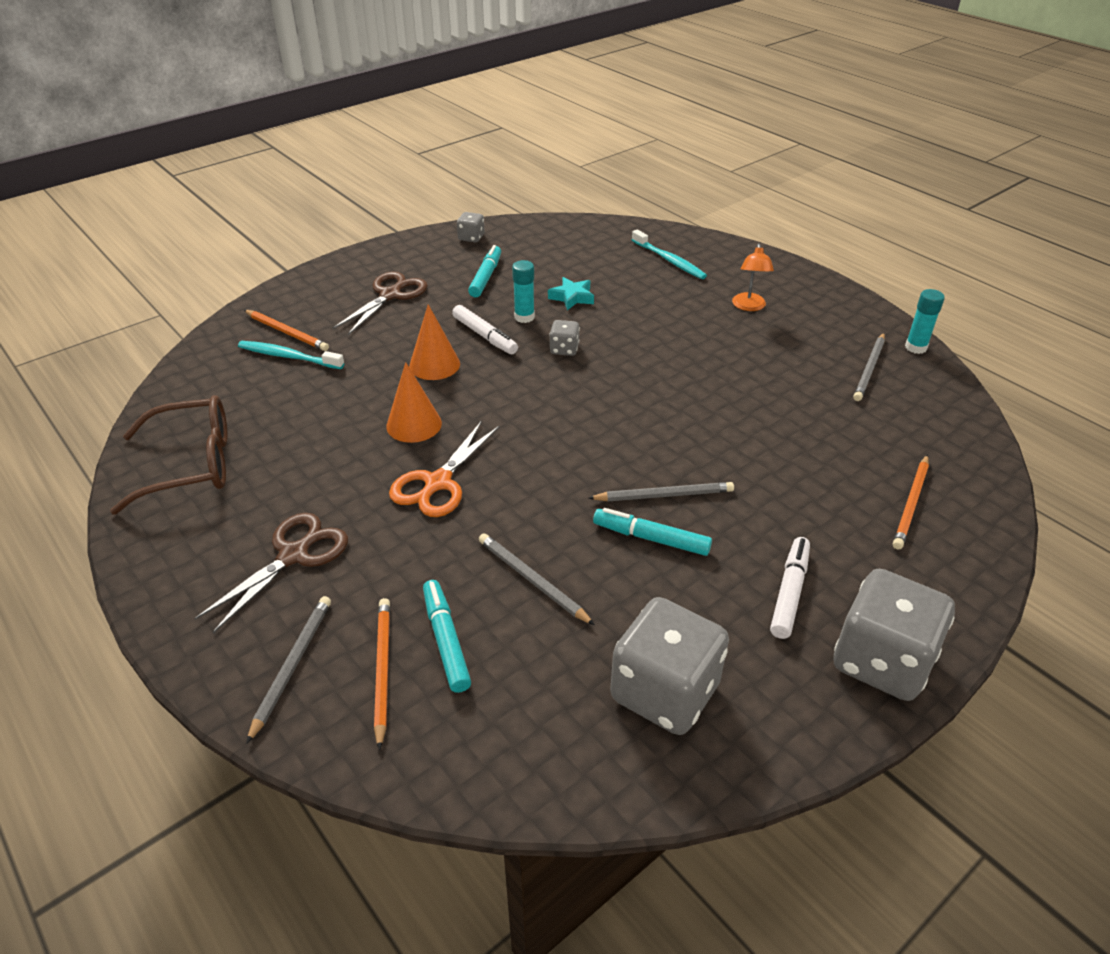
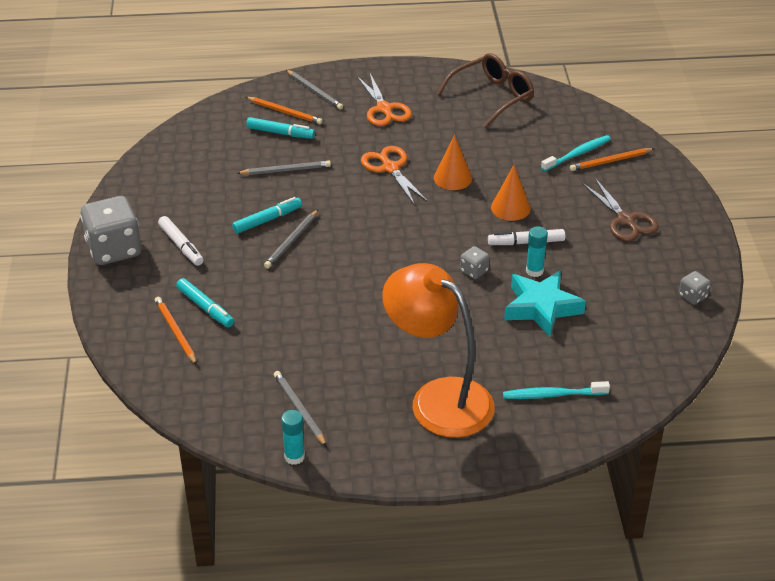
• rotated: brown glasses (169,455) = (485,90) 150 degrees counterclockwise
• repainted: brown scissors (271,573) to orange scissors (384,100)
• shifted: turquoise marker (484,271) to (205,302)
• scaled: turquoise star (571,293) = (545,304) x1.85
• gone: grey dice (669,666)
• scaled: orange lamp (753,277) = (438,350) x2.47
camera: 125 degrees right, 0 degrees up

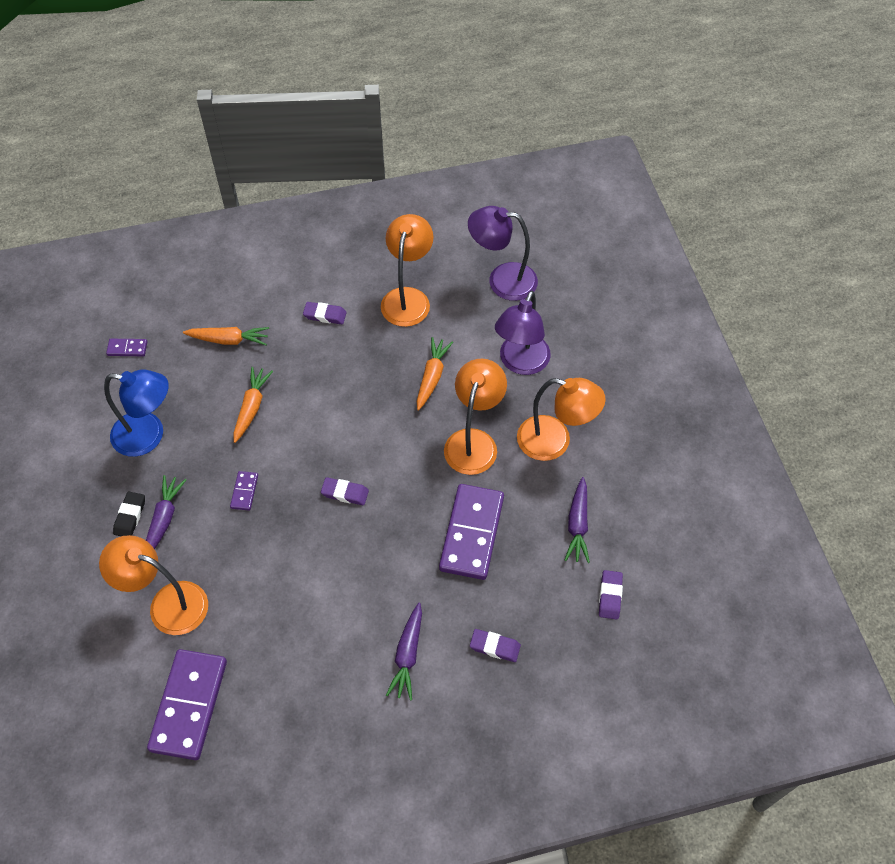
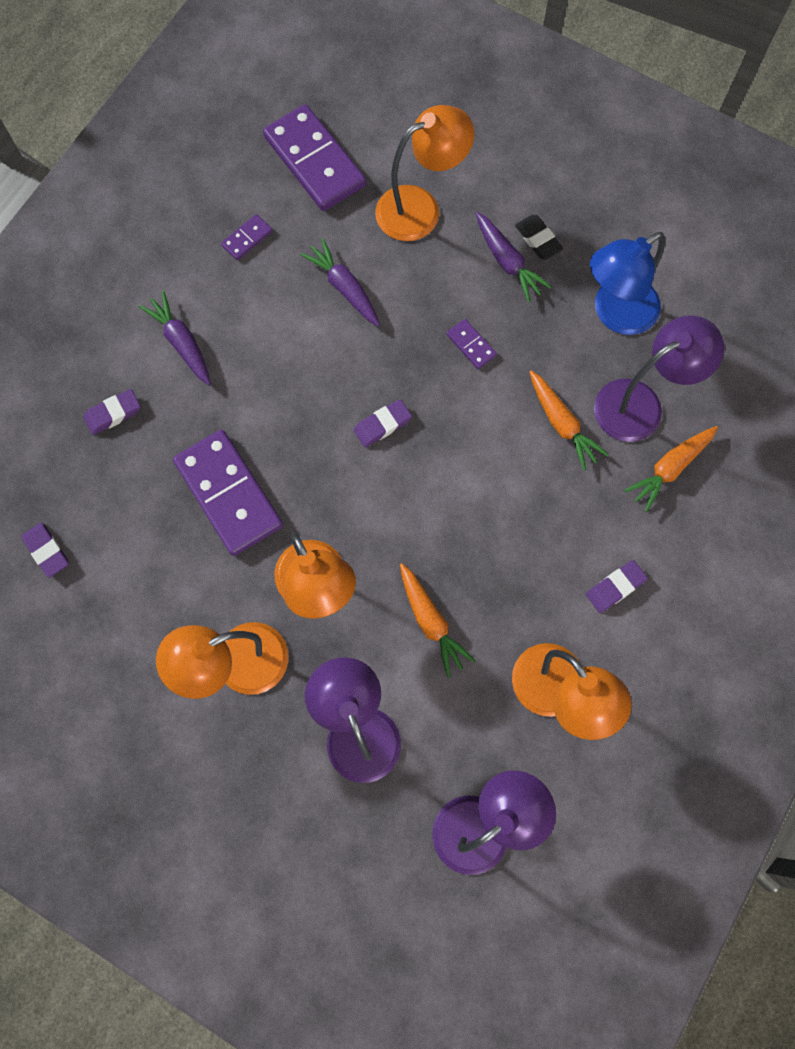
• shifted: purple domino (126,347) to (247,237)
• shifted: purple carrot (577,520) to (340,282)
• new: purple lamp (659,378)
camera: 135 degrees right, 15 degrees up

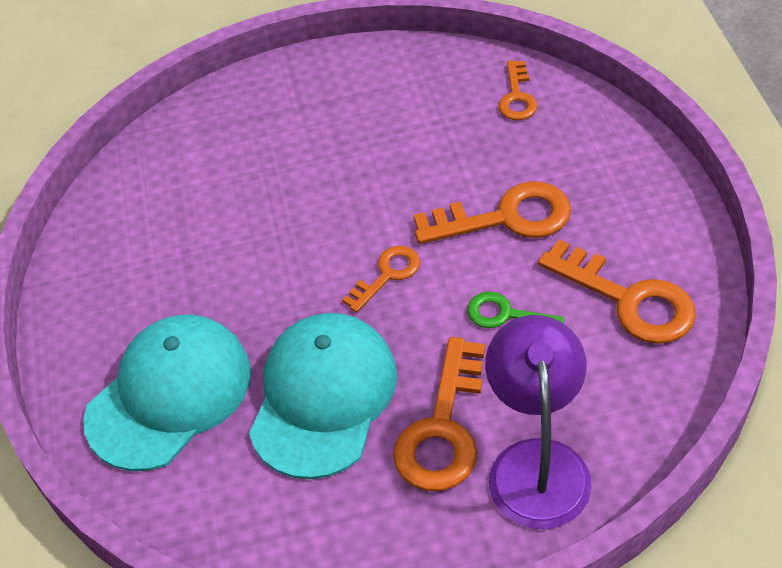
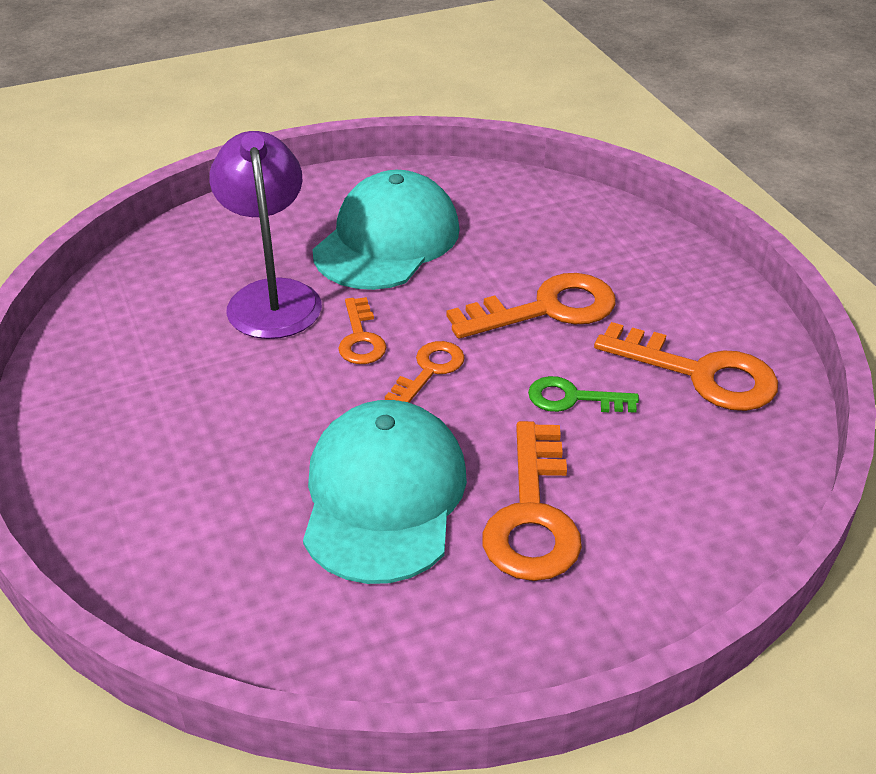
• shifted: turquoise cap (167,393) to (386,230)
• shifted: purple lamp (538,422) to (265,235)
• shifted: orange key (518,90) to (362,330)
camera: 15 degrees left, 10 degrees down

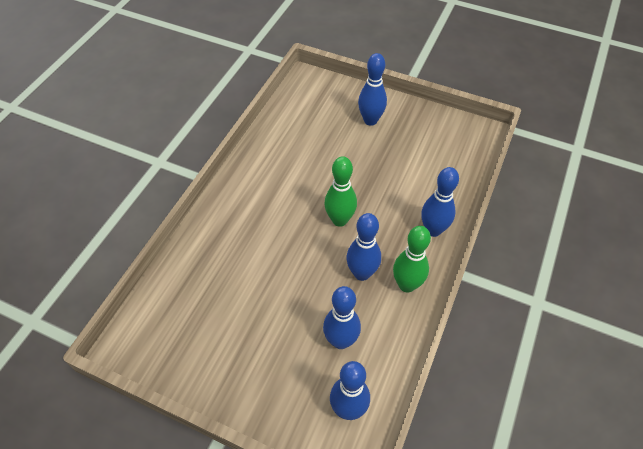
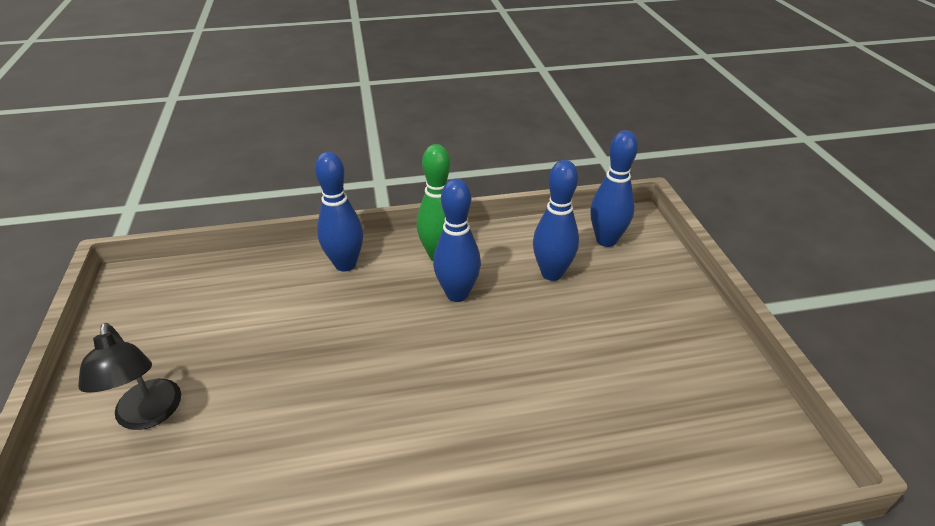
• gone: green bowling pin (340,191)
• swapped: blue bowling pin (372,89) to black lamp (129,376)
camera: 125 degrees left, 15 degrees down

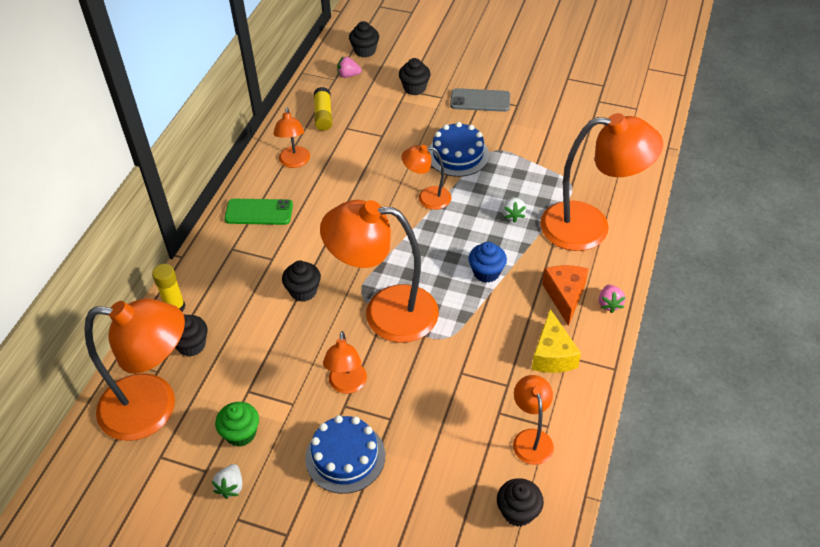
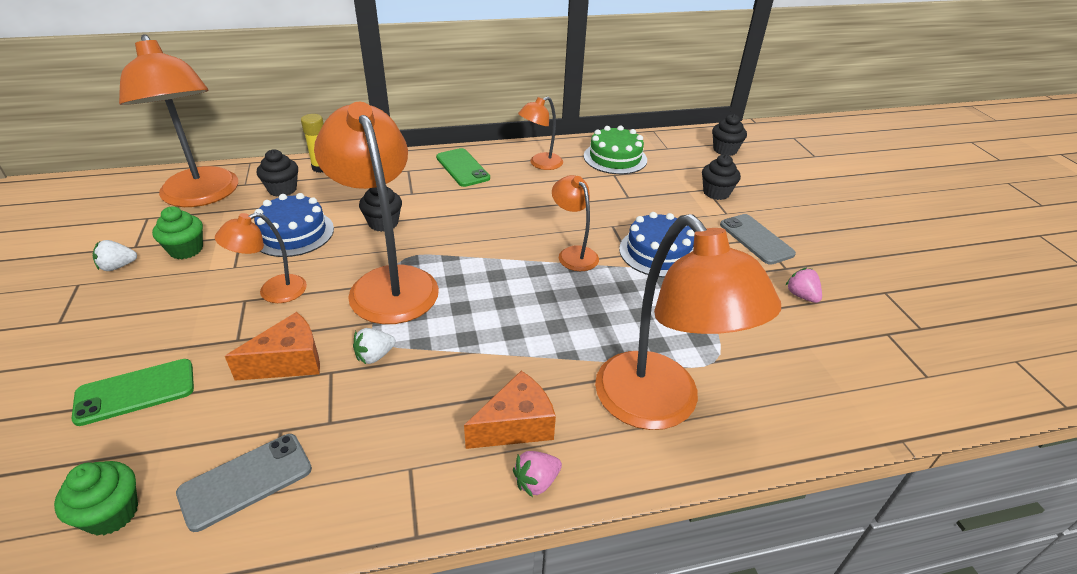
• shifted: blue cake (345,454) to (294,225)
• swapped: yellow glue stick (323,109) to green cake (615,150)
• shifted: pink strawberry (349,67) to (803,285)
• gone: blue cupcake (487,262)
• repainted: black cupcake (520,502) to green cupcake (96,498)
• shifted: white strawberry (514,210) to (374,346)
• swapped: orange lamp (533,420) to grey phone (244,483)
• gone: yellow cheese (556,341)
• new: green phone (132,392)
• new: orange cheese (272,346)
camera: 55 degrees right, 10 degrees down

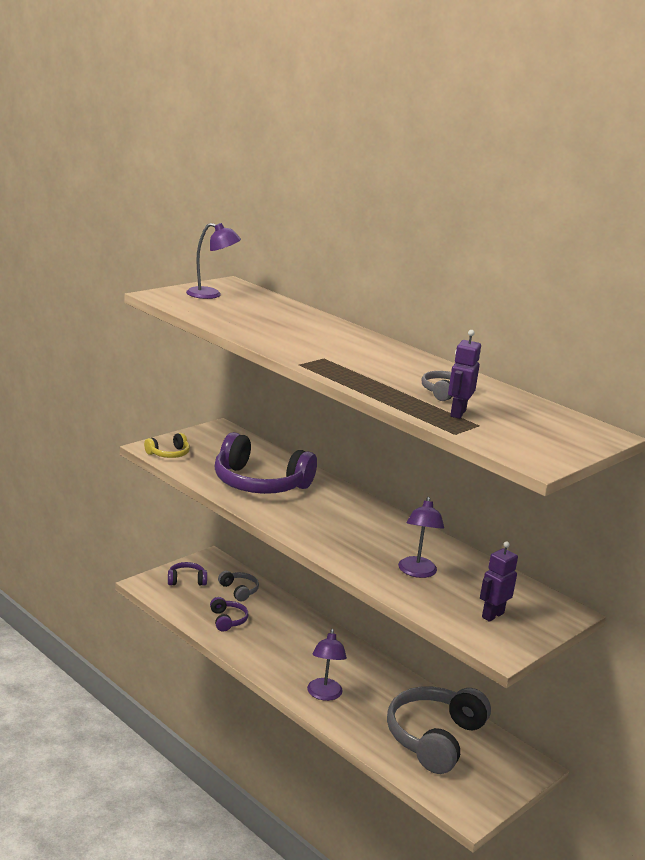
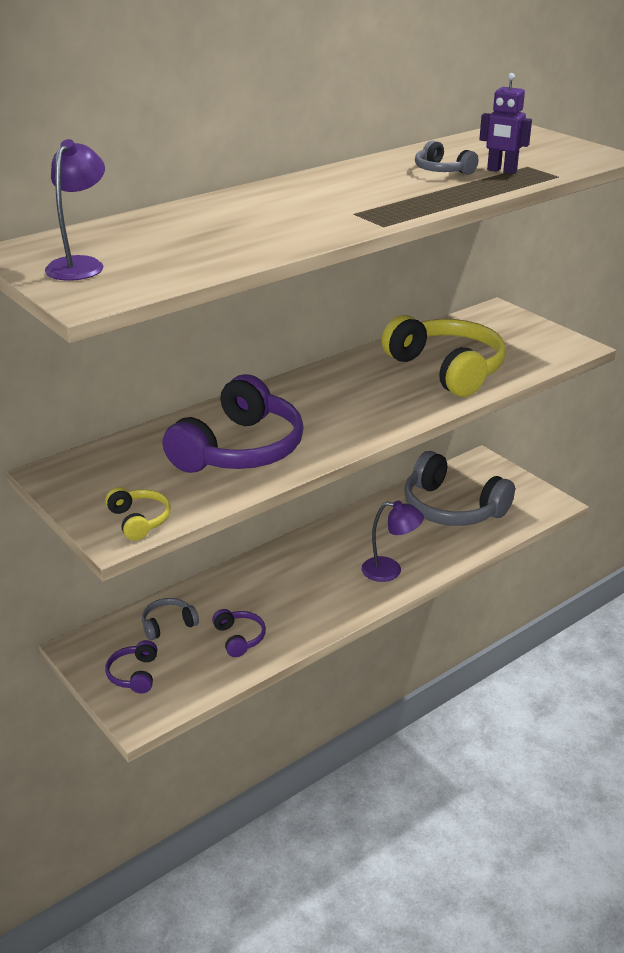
• rotated: purple headphones (229,614) = (239,633) 75 degrees clockwise
• swapped: purple lamp (421,537) to yellow headphones (444,356)
• gone: purple robot (499,581)
camera: 80 degrees left, 10 degrees up

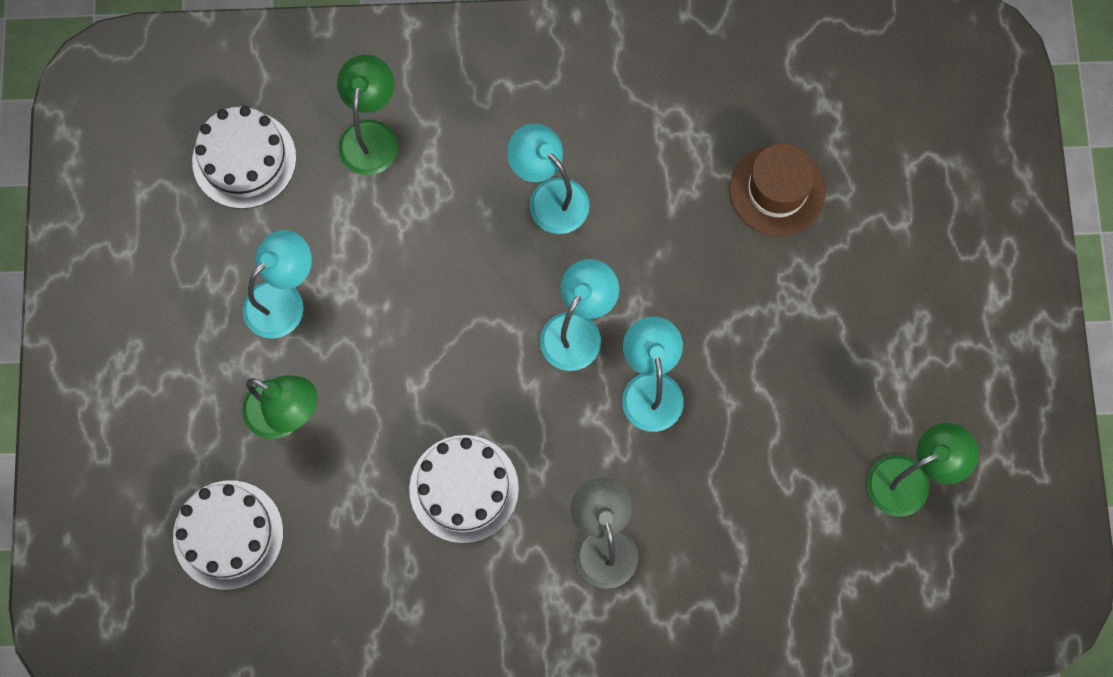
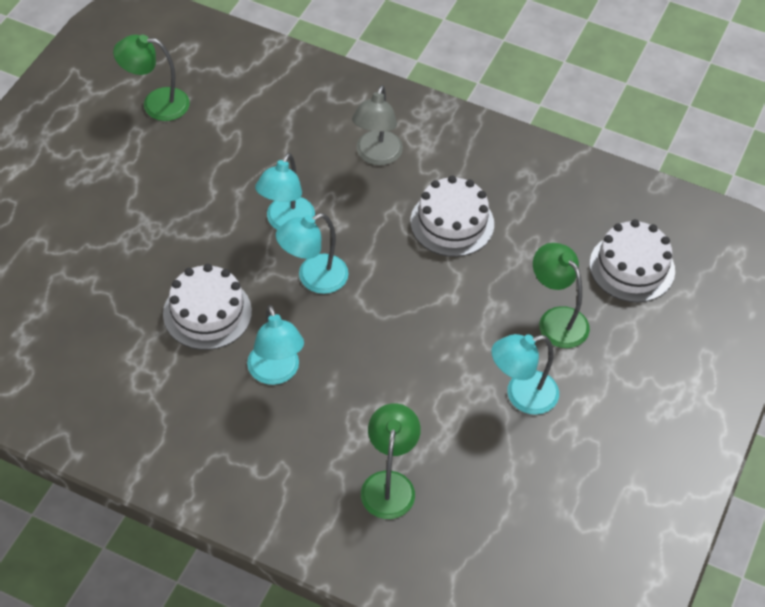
• shifted: white cake (244,157) to (207,307)
• rotated: green lamp (367,115) = (391,461) 150 degrees clockwise
• gone: brown hat (778,189)
camera: 155 degrees left, 20 degrees down

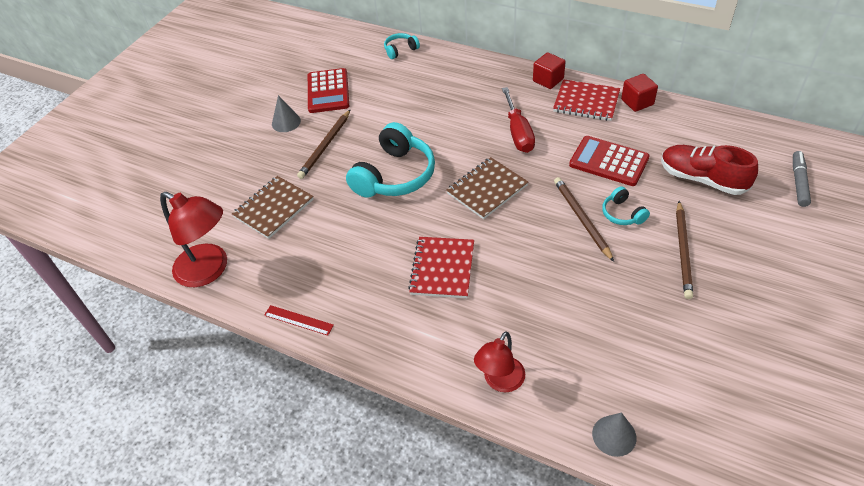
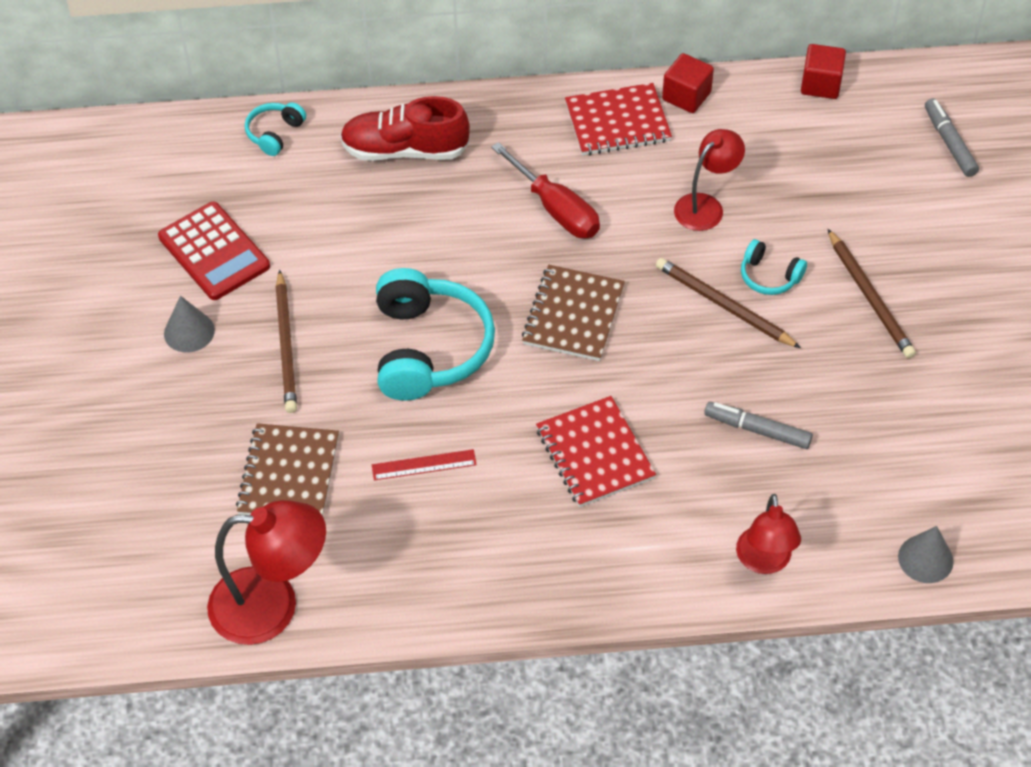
• shifted: red ruler (299,320) to (424,464)
• shifted: red cube (549,70) to (823,71)
• swapped: red calculator (609,161) to red lamp (709,180)
• shifted: red shoe (709,170) to (405,128)
• new: grey marker (758,425)
camera: 35 degrees left, 5 degrees up

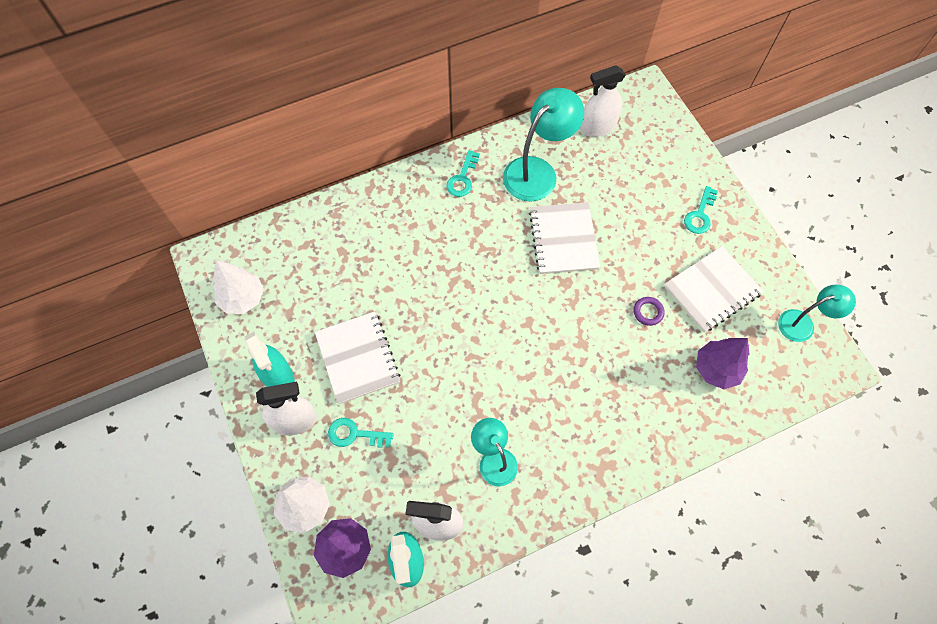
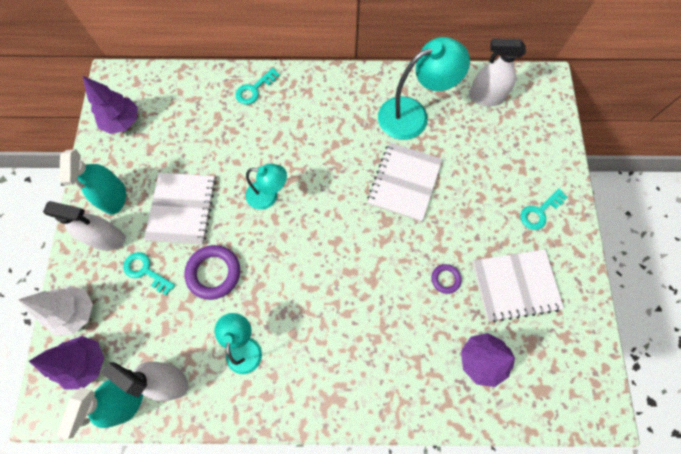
• repainted: white tree (238,287) to purple tree (110,105)
• shifted: turquoise key (463,173) to (257,86)
• shifted: turquoise lamp (817,313) to (266,187)
• new: purple ring (212,272)
camera: 25 degrees right, 5 degrees up

